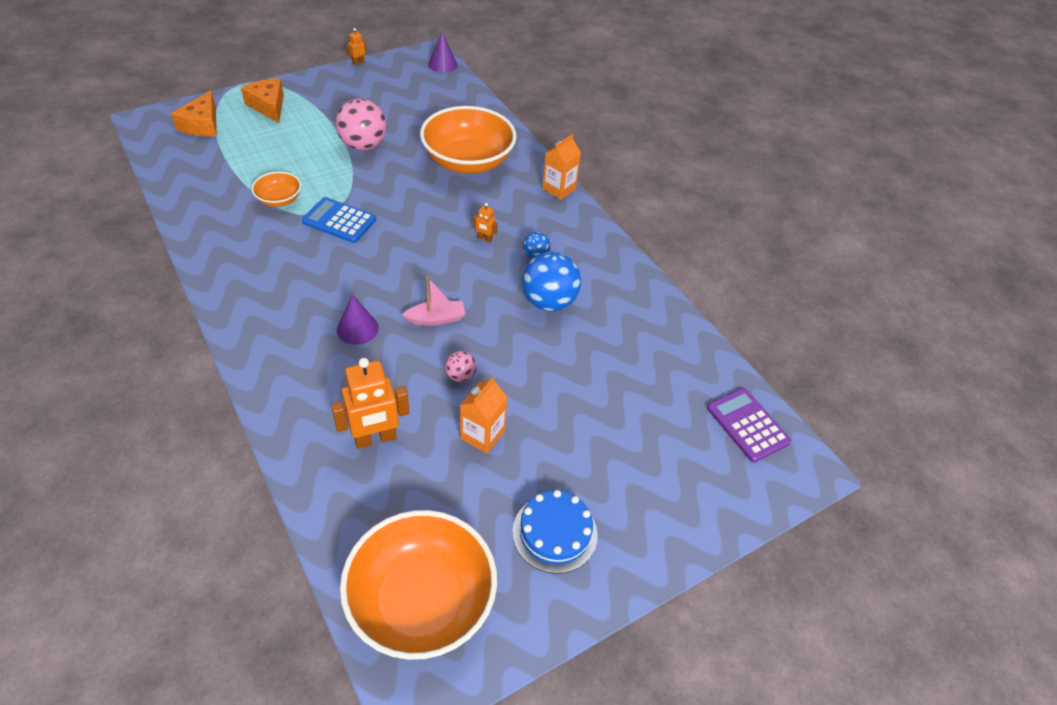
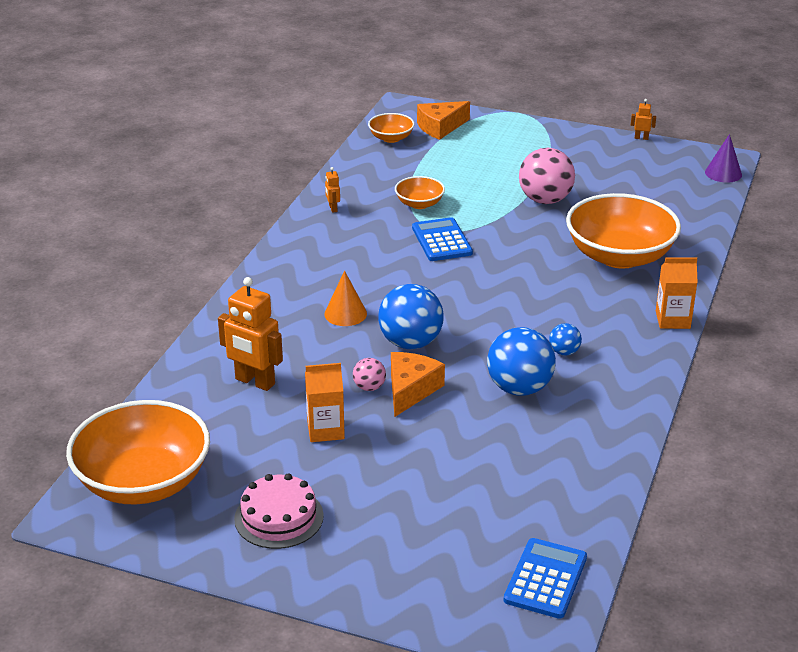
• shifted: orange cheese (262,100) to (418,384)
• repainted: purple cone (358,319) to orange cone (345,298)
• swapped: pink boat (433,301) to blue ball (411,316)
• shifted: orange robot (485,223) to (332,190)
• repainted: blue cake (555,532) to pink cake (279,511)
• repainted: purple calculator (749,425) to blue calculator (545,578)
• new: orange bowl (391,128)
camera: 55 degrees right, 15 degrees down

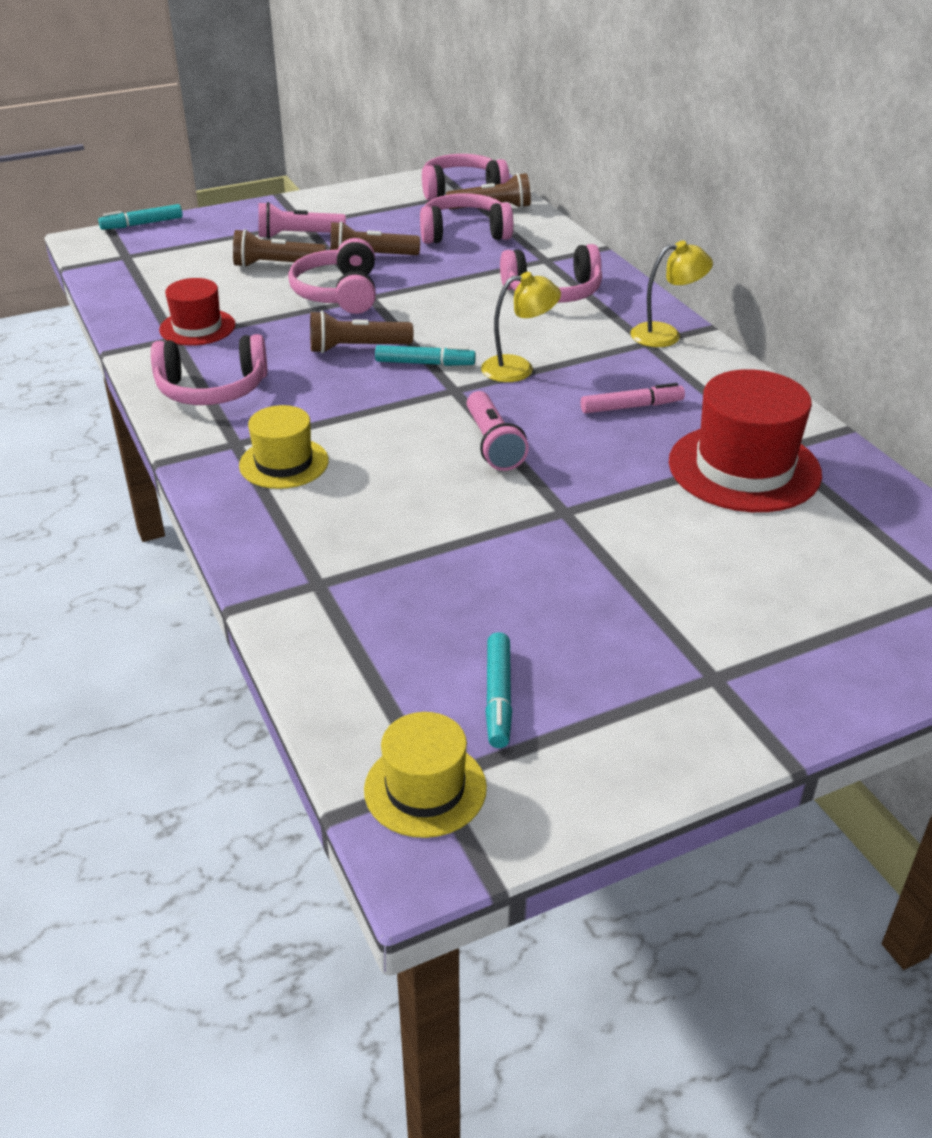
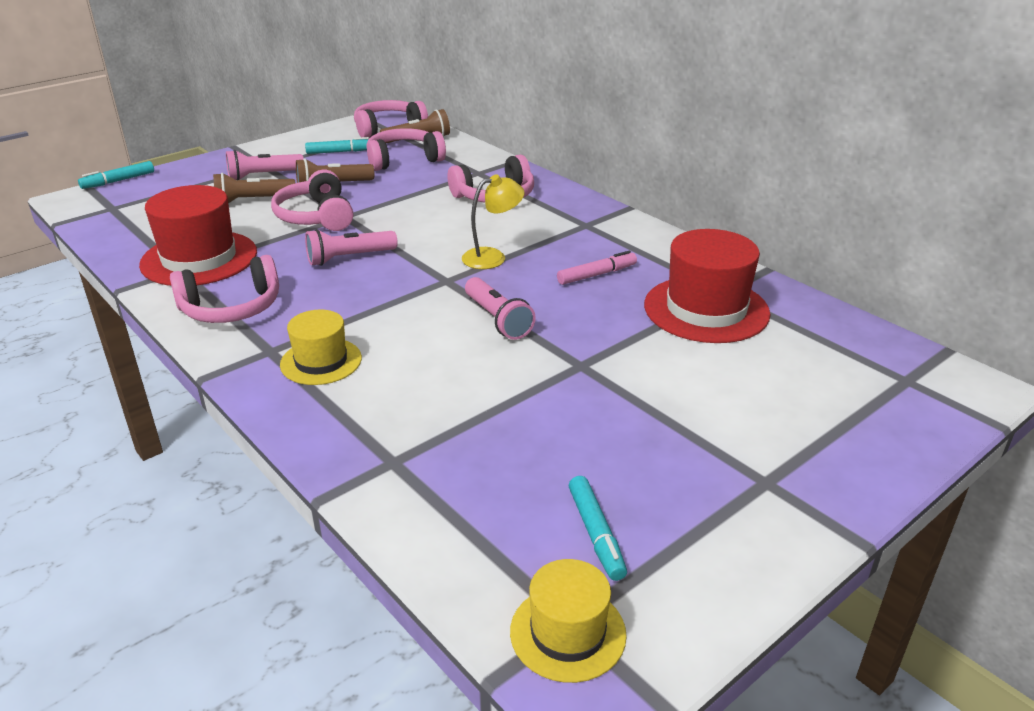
• scaled: red hat (197,312) = (198,235) x1.68
• repainted: brown flashlight (361,332) to pink flashlight (351,247)
• shifted: turquoise marker (425,355) to (337,145)
• gone: yellow lamp (671,294)
camera: 15 degrees left, 5 degrees down

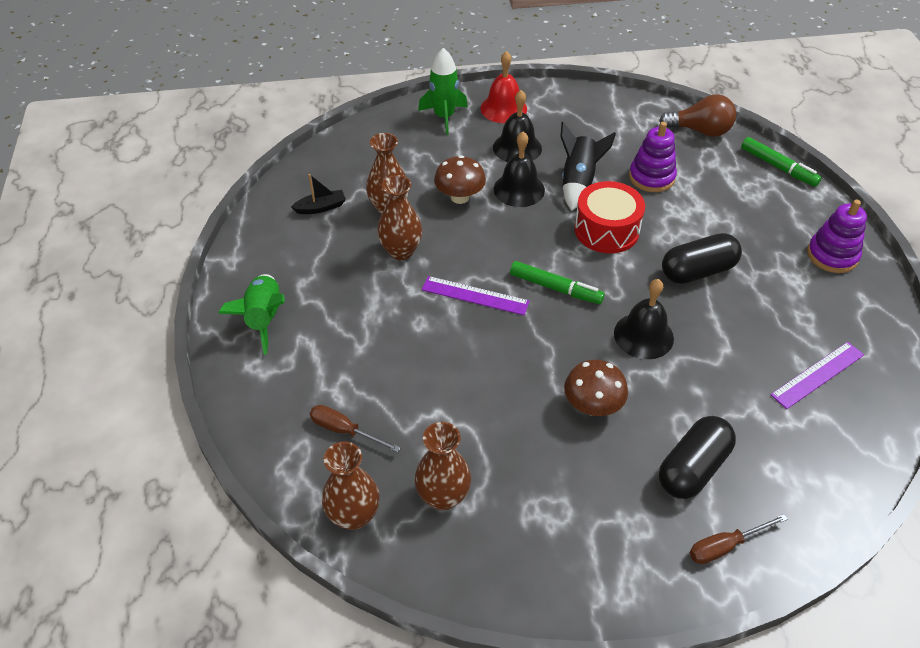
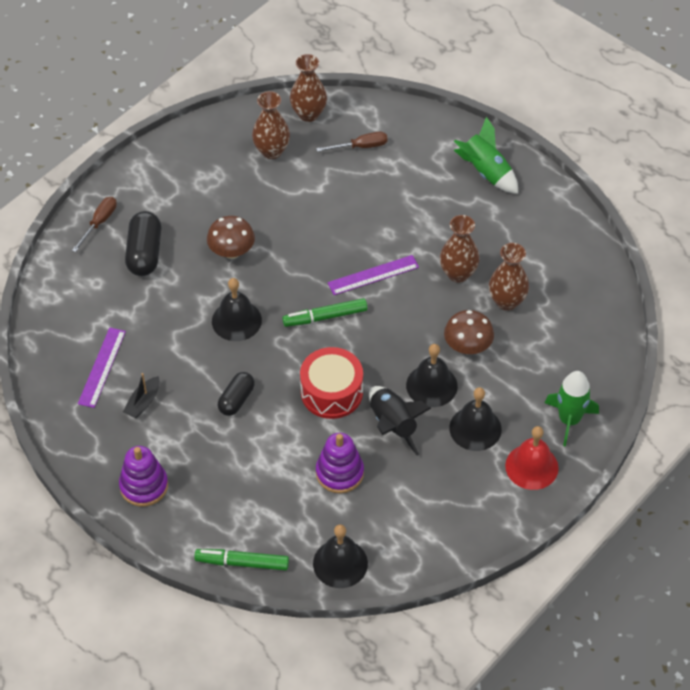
• shifted: black boat (318,194) to (141,396)
• swapped: brown light bulb (697,115) to black bell (340,556)
• scaled: black capsule (702,258) = (236,394) x0.66
camera: 140 degrees right, 5 degrees up

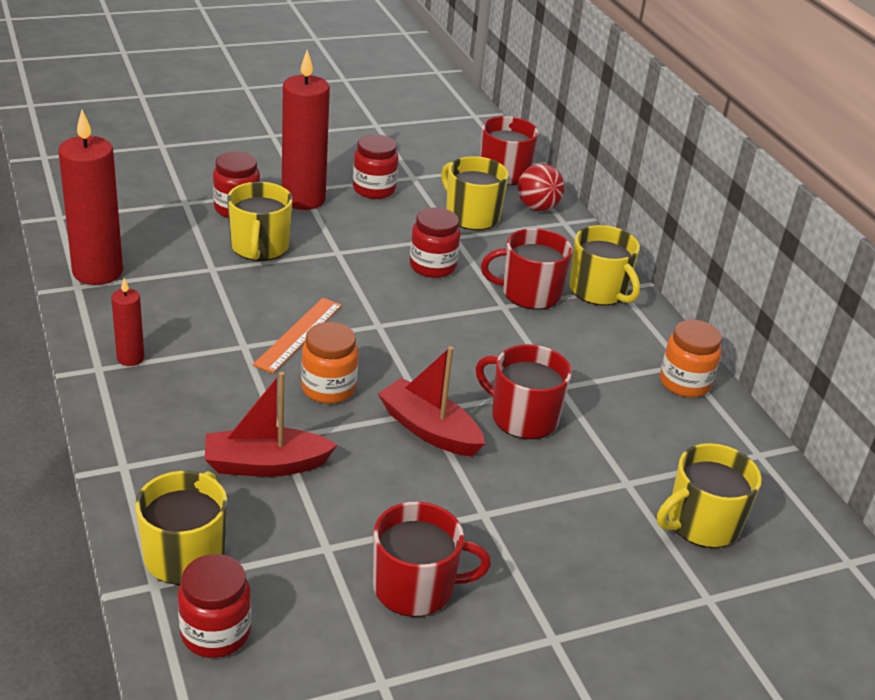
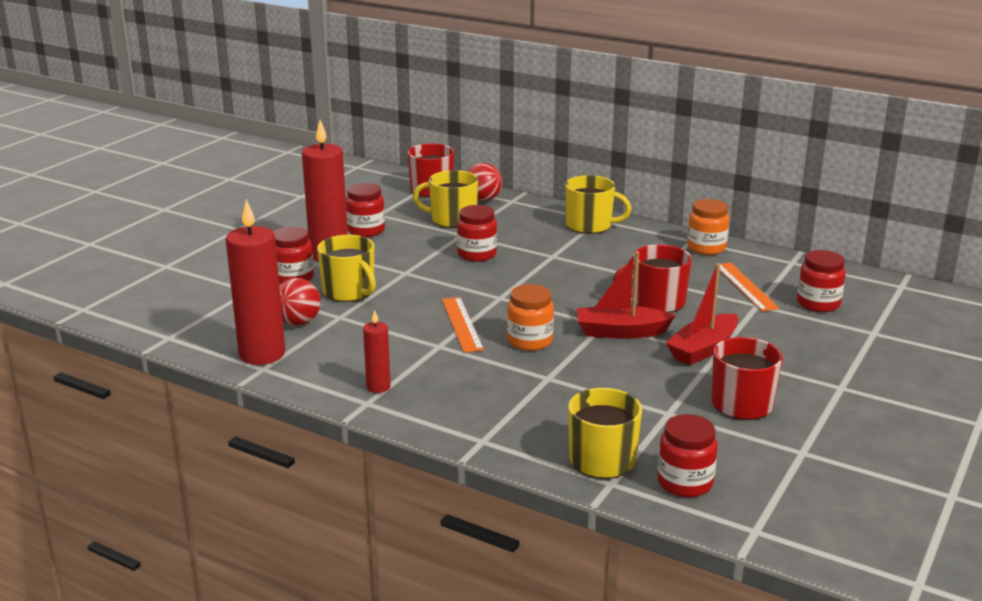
• shifted: red boat (271,424) to (702,314)
• gone: red mug (526,269)
• swapped: yellow mug (709,495) to red jar (821,281)
• new: red ball (300,302)
• new: orange ruler (747,287)
camera: 35 degrees left, 10 degrees down

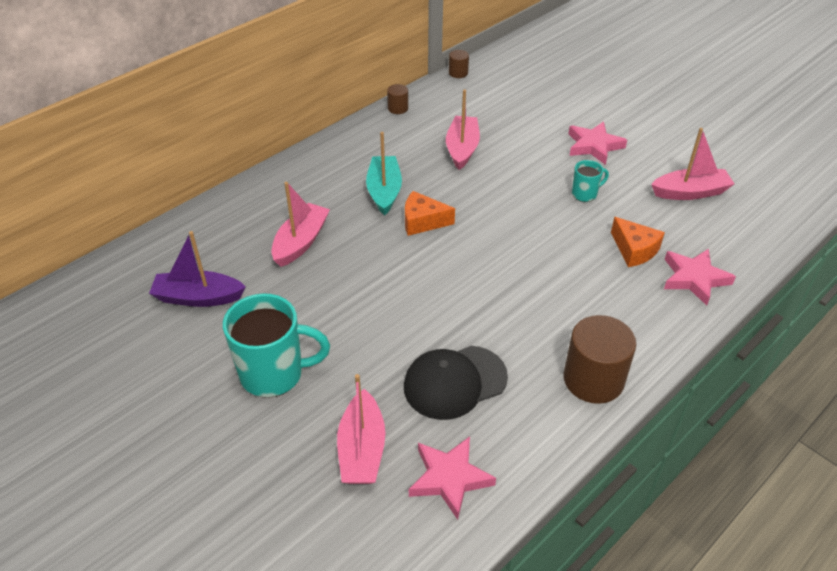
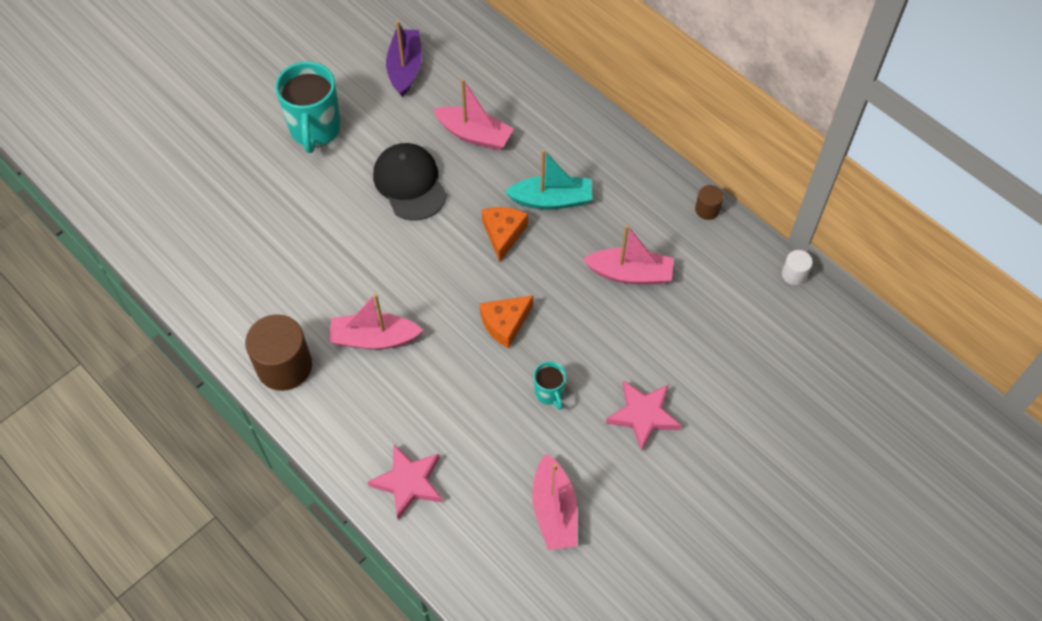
• shifted: pink boat (361,429) to (376,321)
• shifted: black cap (456,383) to (410,182)
• gone: pink star (452,478)
• repainted: brown cylinder (459,64) to white cylinder (797,267)
• shifted: orange cheese (638,242) to (506,322)
camera: 90 degrees right, 15 degrees up

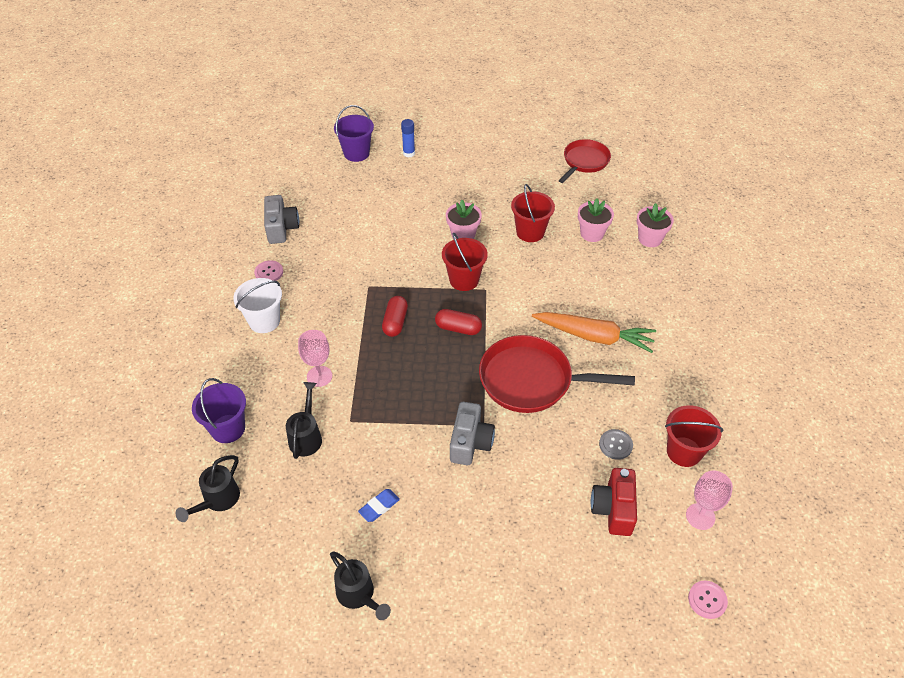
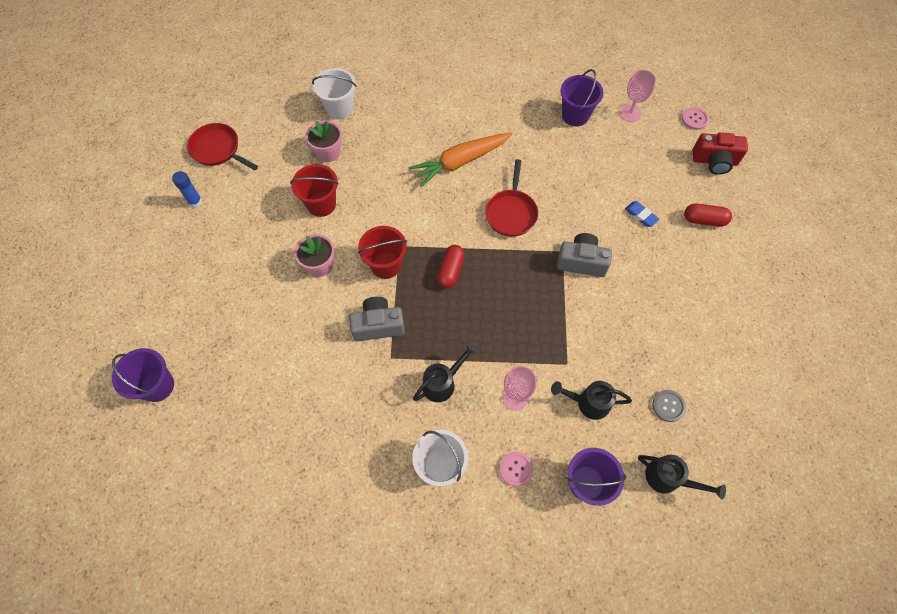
• shifted: pink button (268,270) to (516,469)
• shifted: grey camera (281,219) to (377,319)
• shifted: black watering can (360,585) to (445,372)
• shifted: blue eraser (379,505) to (642,214)
• shifted: red capsule (395,316) to (708,215)
• shifted: blue glue stick (408,138) to (187,189)
• scaled: red pan (557,374) = (511,198) x0.64
• rotated: orange carrot (594,332) = (460,160) 135 degrees counterclockwise
• shifted: red camera (614,502) to (720,153)
• shifted: grey button (616,444) to (669,406)
• swapped: pink flower pot (655,225) to white bucket (334,93)
• repainted: red bucket (694,436) to purple bucket (581,97)
camera: 90 degrees left, 15 degrees up

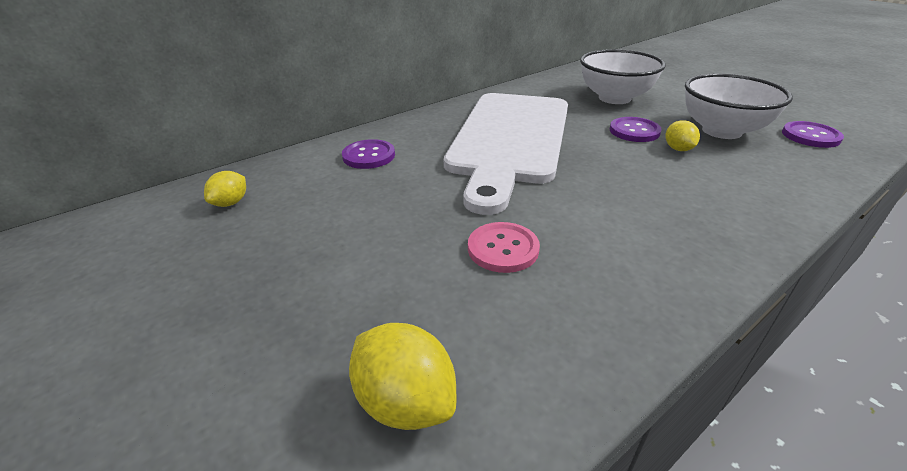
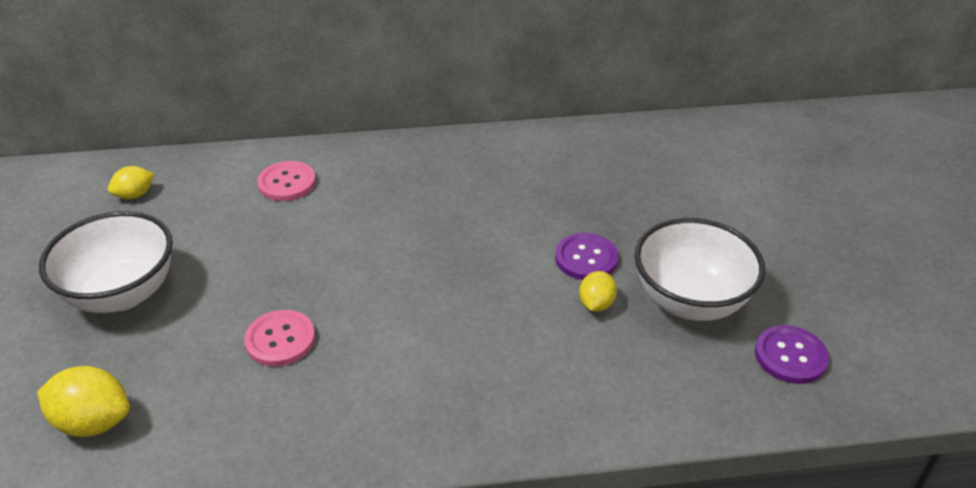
• repainted: purple button (368,154) to pink button (286,181)
• rotated: yellow lemon (402,376) = (83,401) 60 degrees counterclockwise
• gone: white cutting board (506,154)
• shifted: white bowl (623,76) to (106,262)
camera: 30 degrees right, 5 degrees up

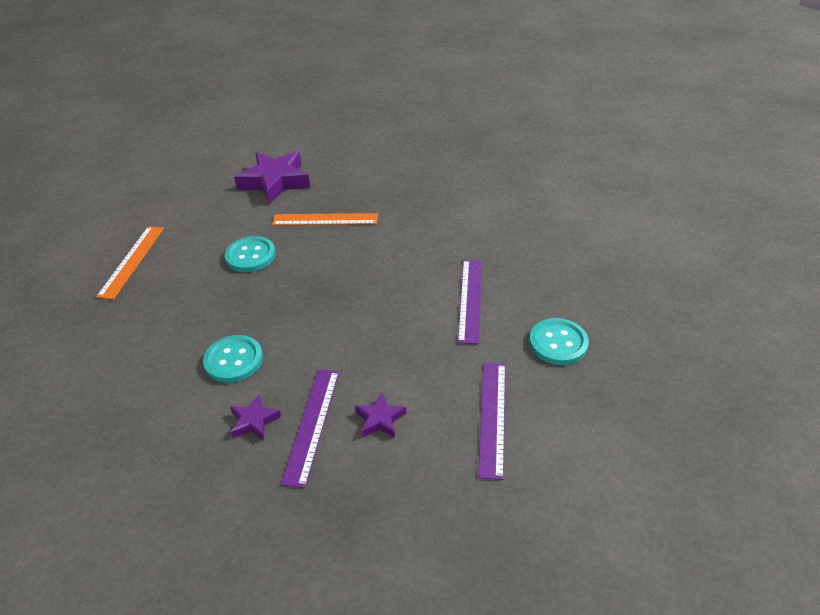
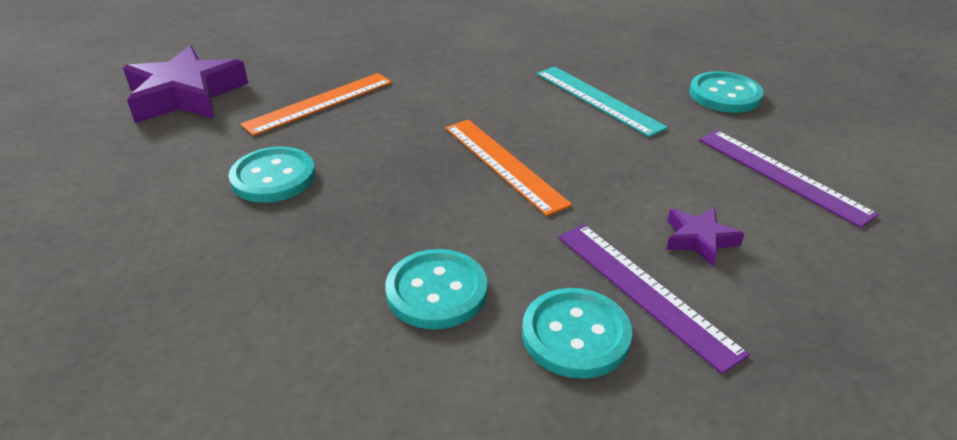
• shifted: orange ruler (130,263) to (508,168)
• swapped: purple star (255,417) to turquoise button (577,333)
• repainted: purple ruler (470,302) to turquoise ruler (602,101)
camera: 45 degrees left, 5 degrees down

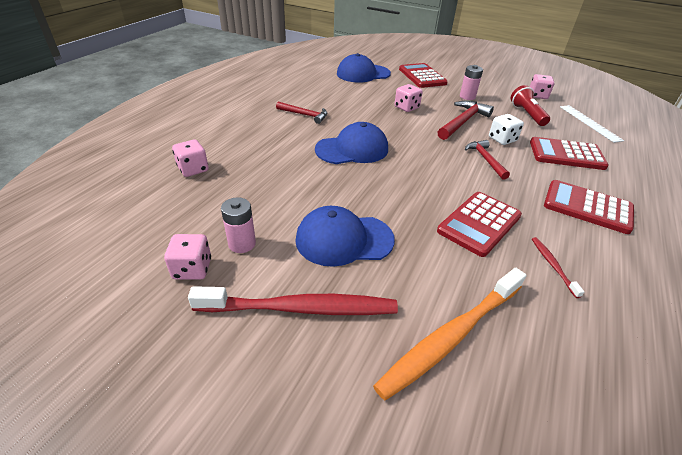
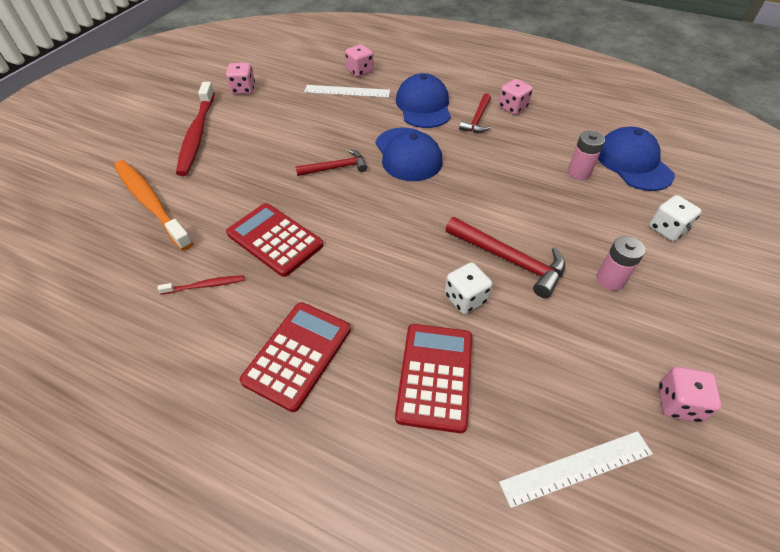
• shifted: pink battery (238,225) to (586,155)
• shifted: blue cap (345,236) to (423,100)
• shifted: pink dice (409,98) to (515,97)
• swapped: red calculator (423,75) to white dice (675,218)
• shifted: red hammer (487,160) to (331,162)
• gone: red flashlight (530,105)
• new: white ruler (347,91)
camera: 90 degrees right, 10 degrees up

